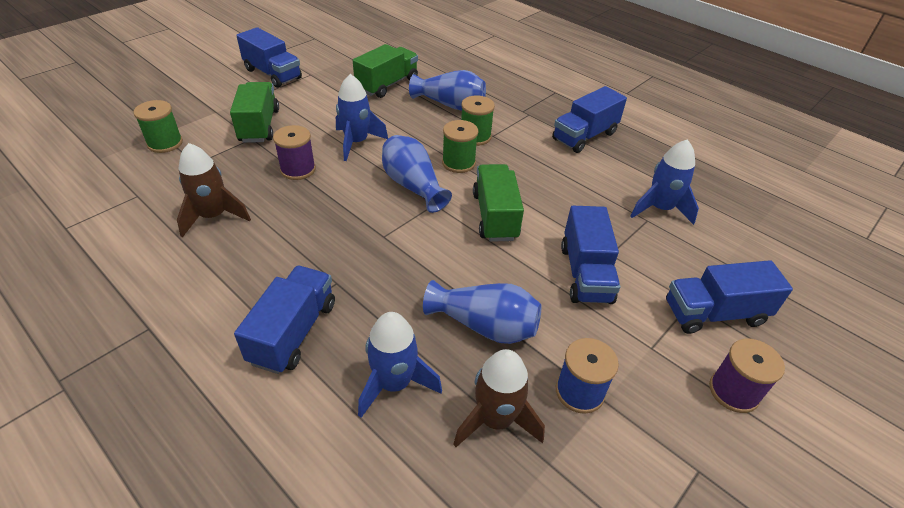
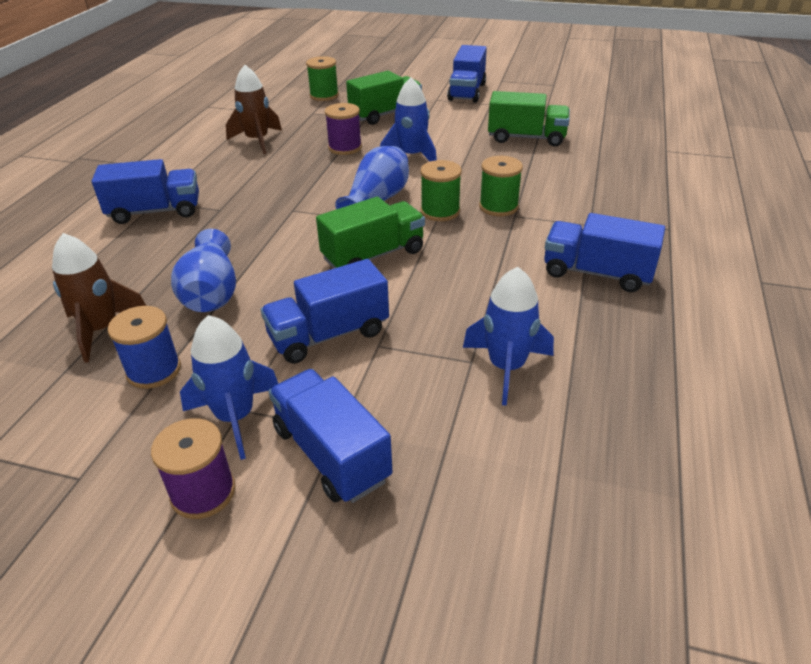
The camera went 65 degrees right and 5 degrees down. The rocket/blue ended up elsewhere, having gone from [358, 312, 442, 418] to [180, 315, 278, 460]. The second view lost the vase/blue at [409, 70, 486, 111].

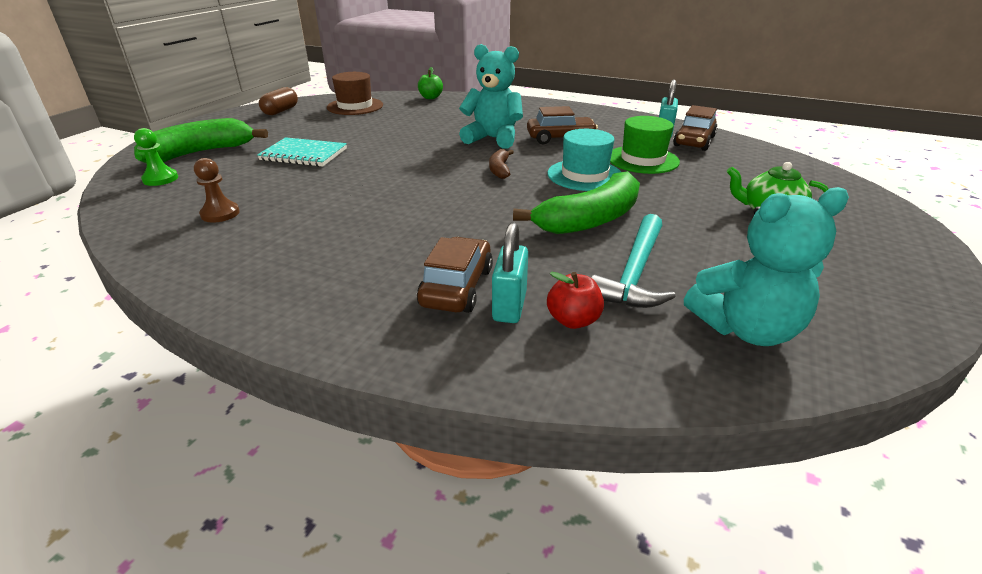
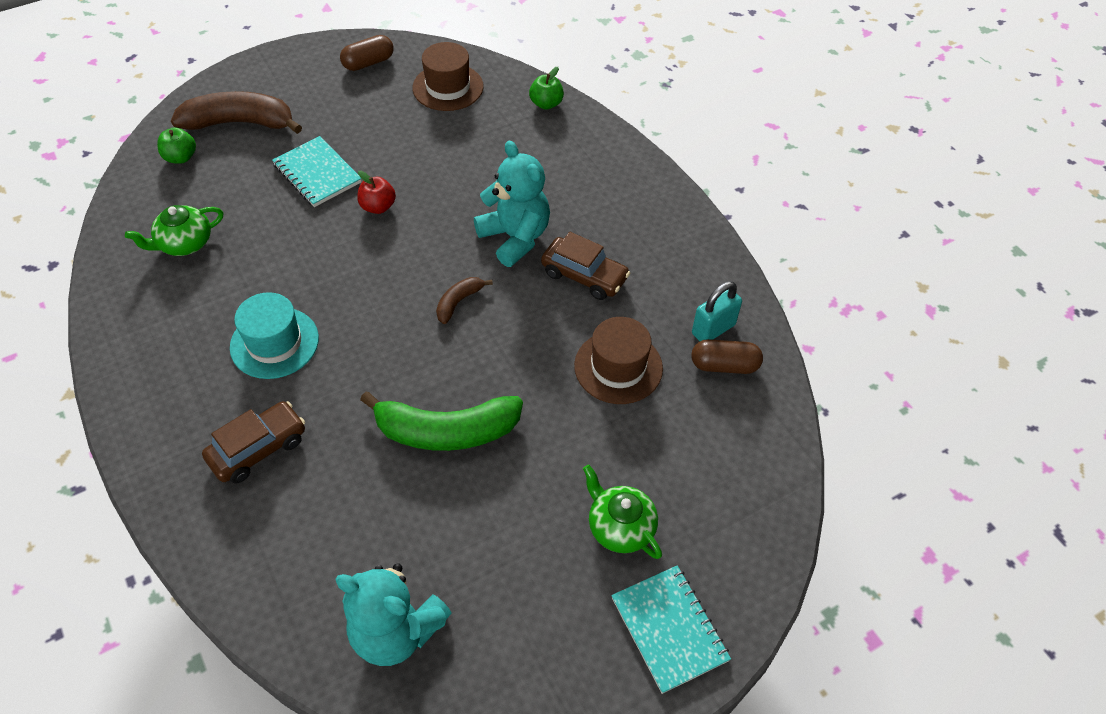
The camera went 35 degrees right and 20 degrees up. Where the pawn/brown stood at [194, 158, 240, 222], the teapot/green came to stand at [125, 205, 223, 256]. Where the pawn/green stood at [134, 128, 178, 186], the apple/green came to stand at [157, 127, 196, 164]. What was the banana/green at [134, 118, 268, 164] turned into the banana/brown at [171, 91, 302, 134]. The hat/turquoise ended up elsewhere, having gone from [547, 129, 621, 191] to [230, 292, 319, 379]. The apple/red ended up elsewhere, having gone from [547, 272, 604, 329] to [357, 171, 396, 214]. What was the hat/green at [610, 116, 680, 174] turned into the hat/brown at [574, 317, 663, 404]. The second view gained the notebook/turquoise at [611, 565, 731, 694]. Where the car/brown stood at [673, 105, 718, 151], the capsule/brown came to stand at [691, 339, 763, 374]. The second view lost the padlock/turquoise at [492, 222, 528, 323]. The second view lost the hammer/turquoise at [591, 214, 676, 308].

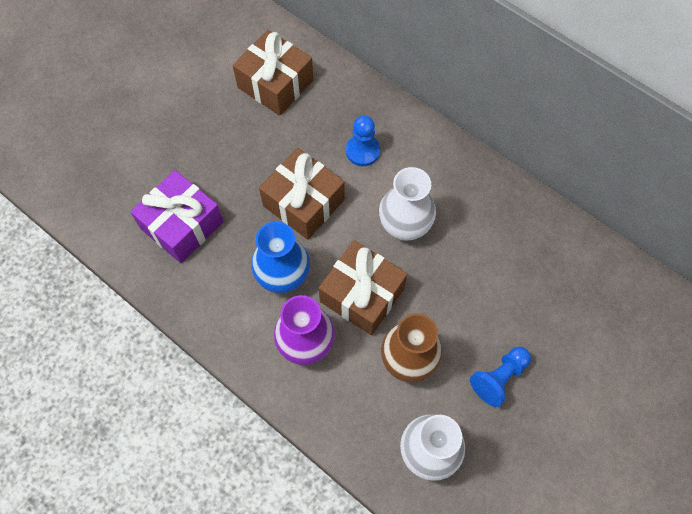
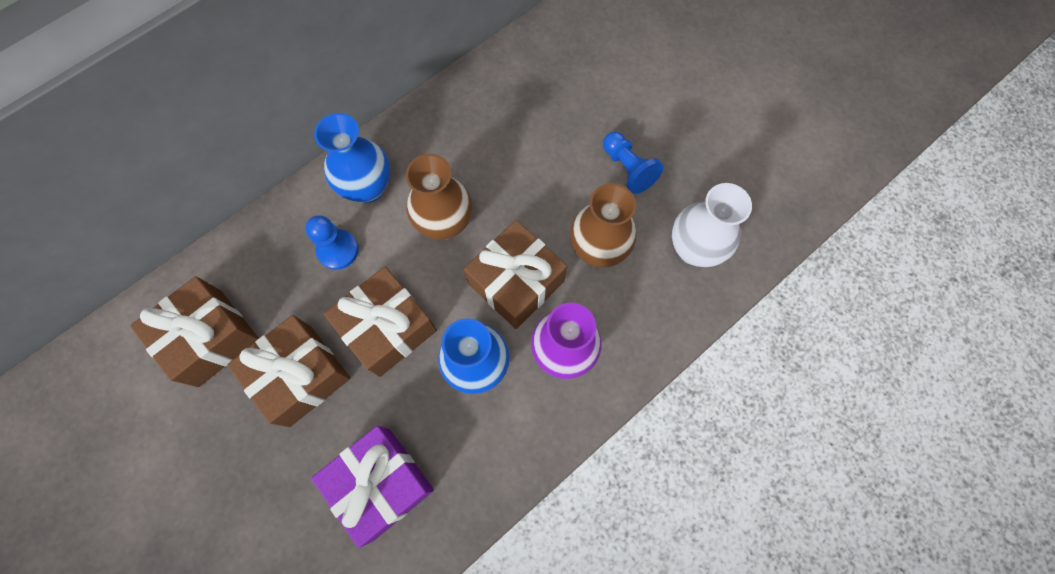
The camera went 80 degrees left and 5 degrees up. The second view gained the gift/brown at [227, 315, 351, 427]. The second view gained the vase/blue at [314, 113, 390, 203]. What was the vase/white at [379, 167, 436, 241] turned into the vase/brown at [406, 154, 472, 240].

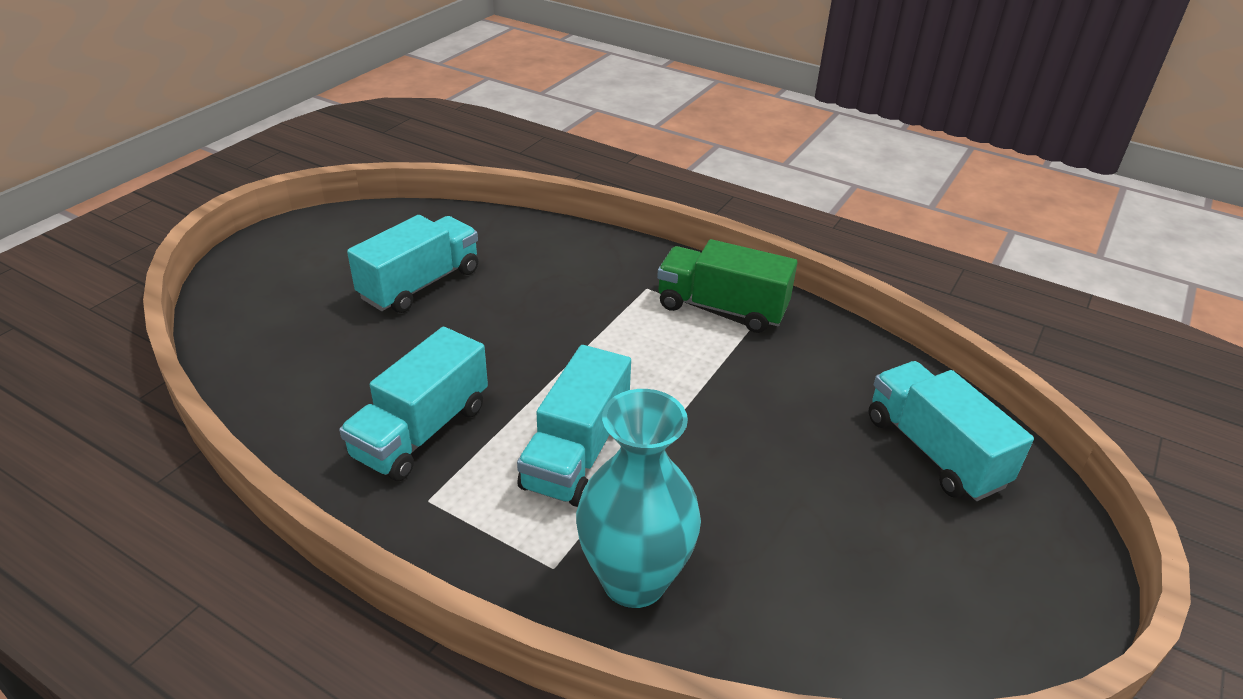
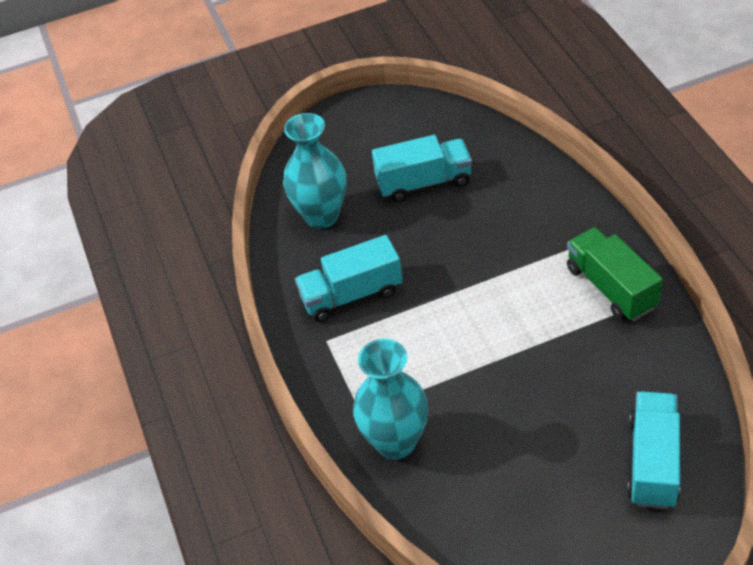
The camera went 45 degrees right and 10 degrees up. The second view gained the vase/turquoise at [283, 113, 346, 228]. The second view lost the truck/turquoise at [517, 345, 631, 507].

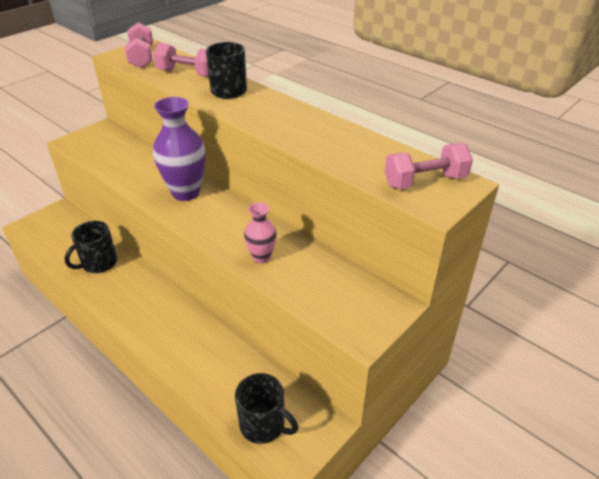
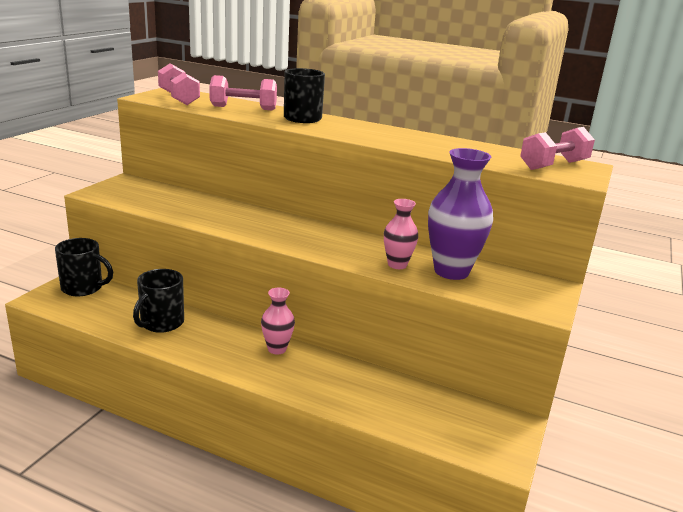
The camera went 20 degrees left and 15 degrees down. The mug/black ended up elsewhere, having gone from [235, 373, 298, 444] to [55, 238, 113, 296]. The second view gained the vase/pink at [261, 288, 295, 355]. The vase/purple ended up elsewhere, having gone from [153, 97, 206, 201] to [428, 148, 493, 280].

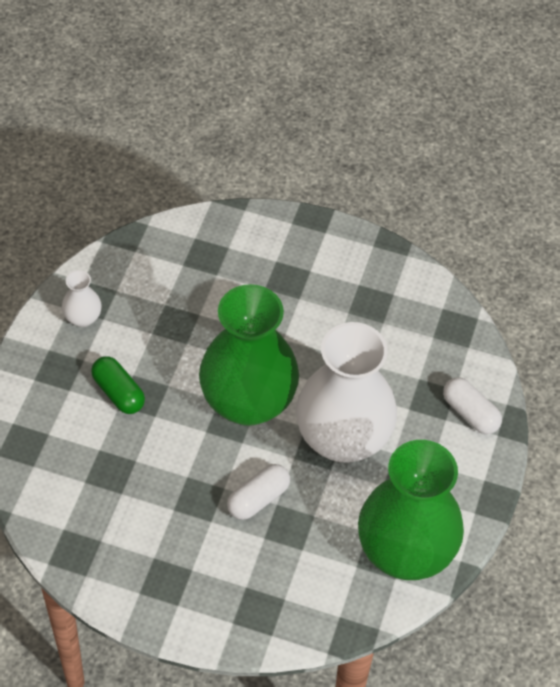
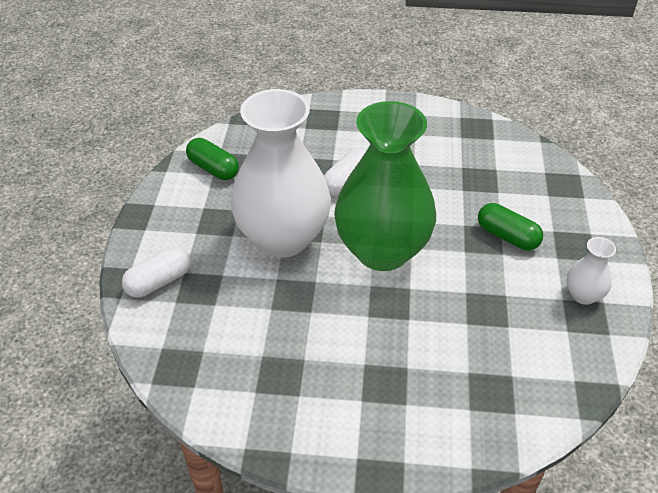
The camera went 170 degrees right and 10 degrees down. The capsule/white at [443, 377, 502, 434] ended up facing another way, 75 degrees counterclockwise from before. Where the vase/green stood at [358, 440, 464, 580], the capsule/green came to stand at [186, 138, 239, 180].

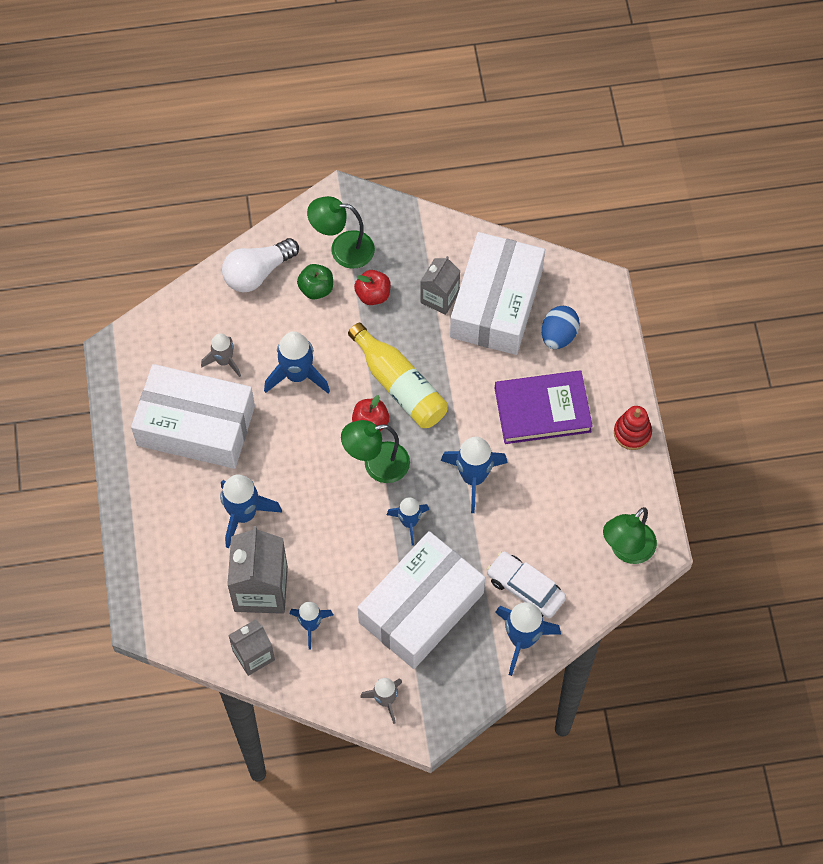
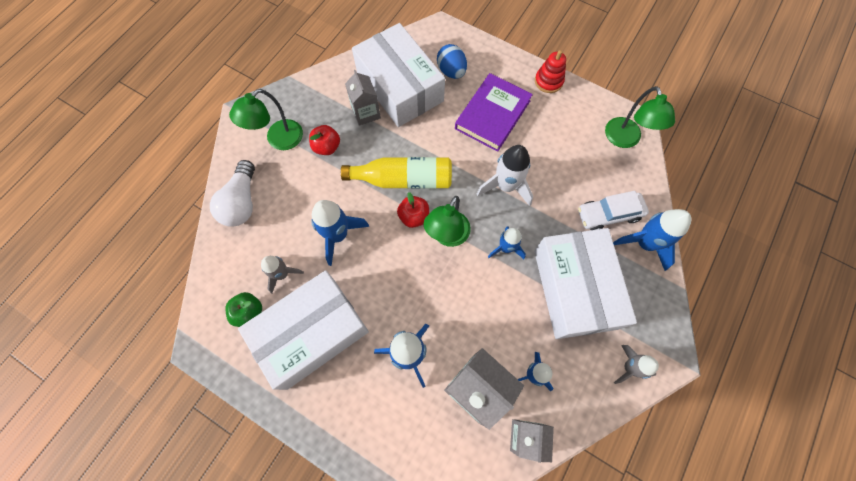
The camera went 50 degrees left and 5 degrees up. The apple/green ended up elsewhere, having gone from [297, 264, 333, 300] to [225, 292, 262, 327]. What was the rocket/blue at [441, 437, 507, 513] turned into the rocket/white at [477, 145, 533, 206].

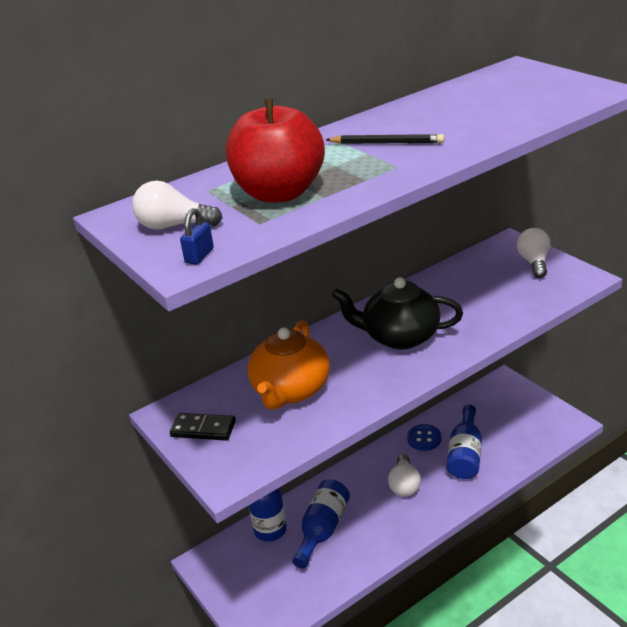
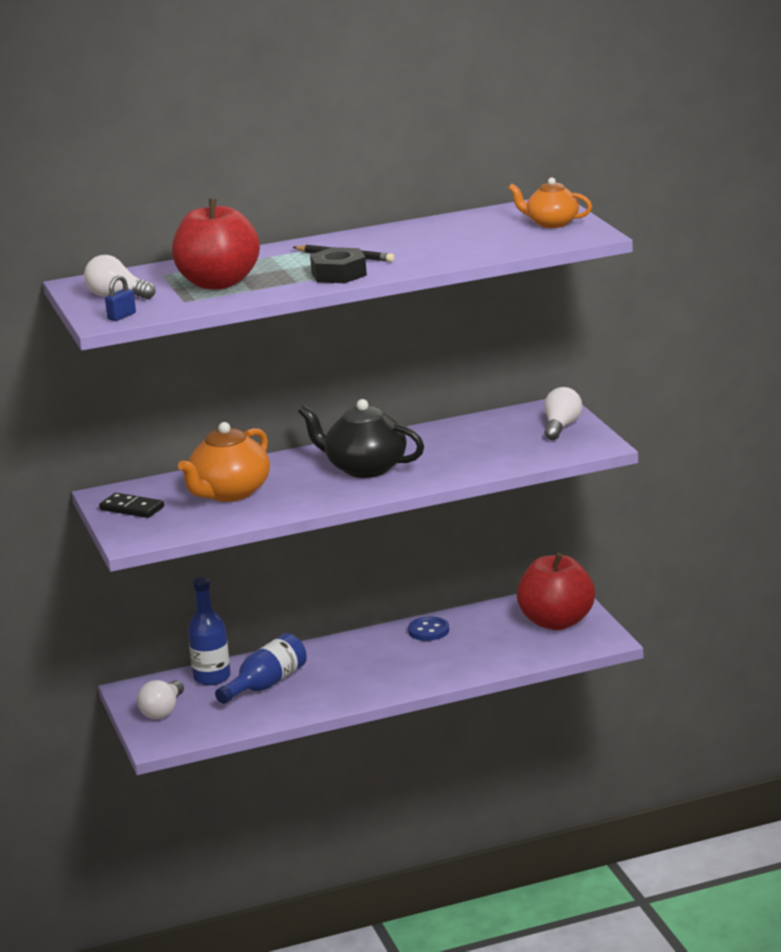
The camera went 15 degrees right and 10 degrees down. The light bulb/white ended up elsewhere, having gone from [388, 454, 421, 497] to [137, 680, 184, 719]. The second view gained the nut/black at [310, 247, 367, 283]. The second view gained the teapot/orange at [508, 177, 592, 228]. The second view gained the apple/red at [517, 553, 595, 630]. The second view lost the bottle/blue at [447, 404, 482, 479].

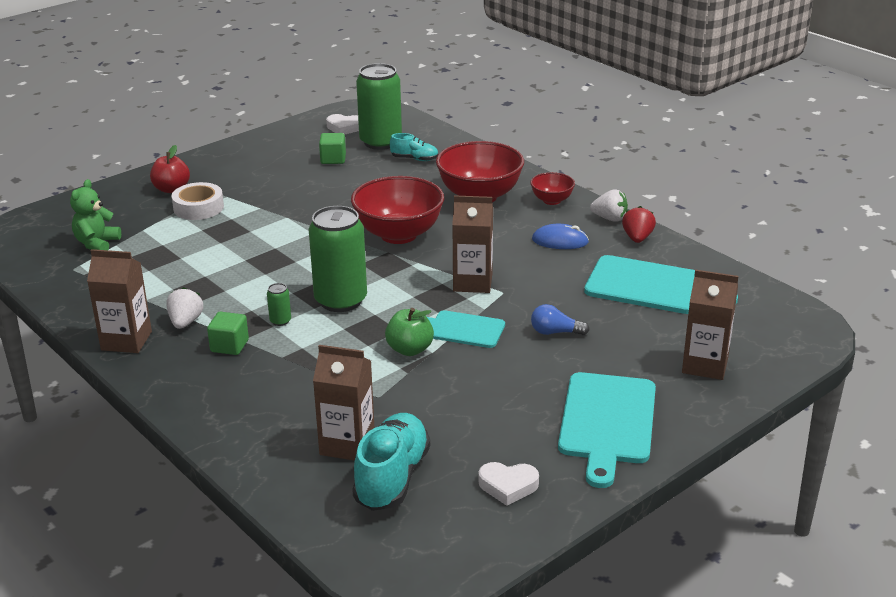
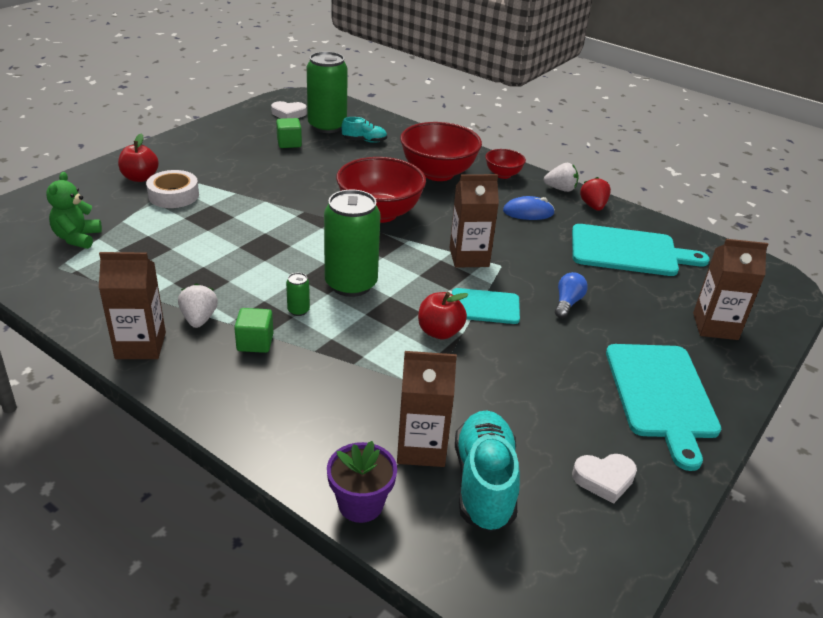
The camera went 15 degrees left and 5 degrees up. The second view gained the flower pot/purple at [327, 441, 397, 523]. What was the apple/green at [385, 308, 434, 356] turned into the apple/red at [418, 292, 469, 339]. The light bulb/blue at [531, 304, 589, 335] ended up facing another way, 120 degrees clockwise from before.

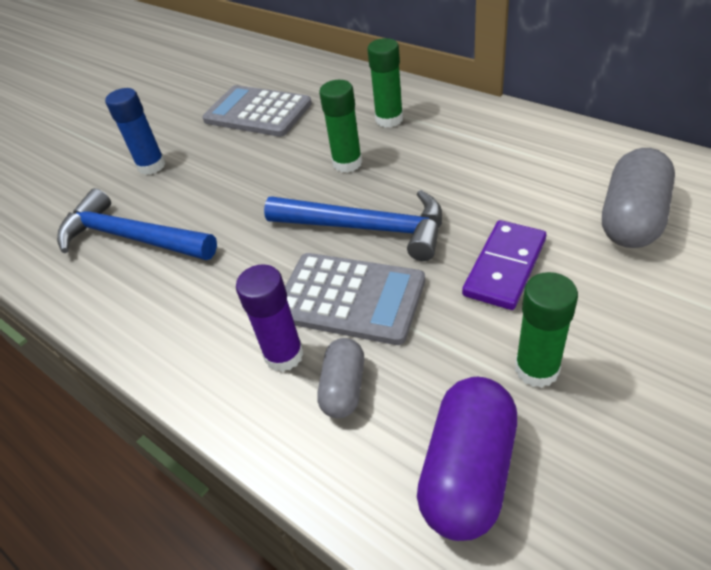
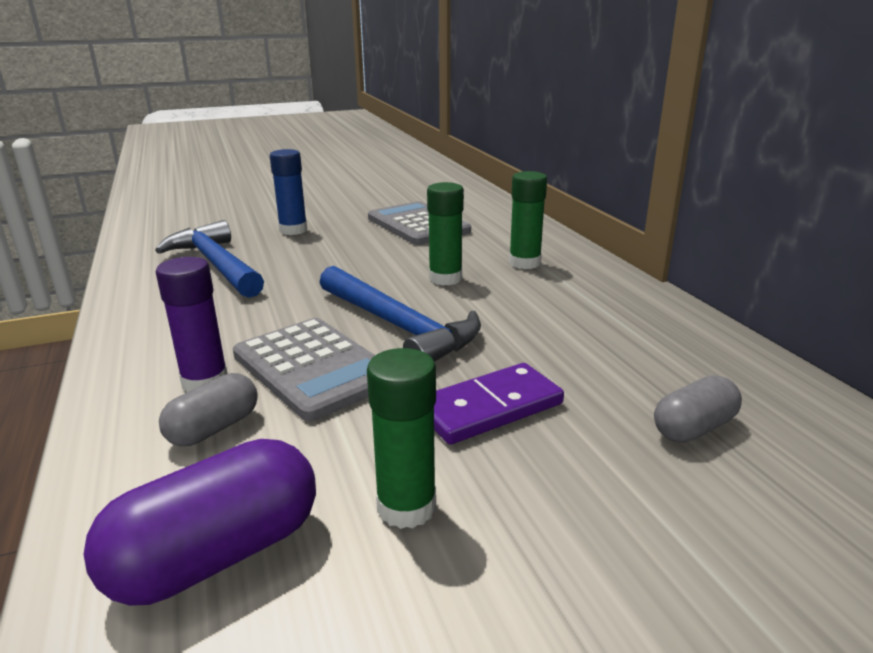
The camera went 25 degrees right and 20 degrees down. The size of the capsule/grey at [602, 148, 675, 248] changed by a factor of 0.60.

